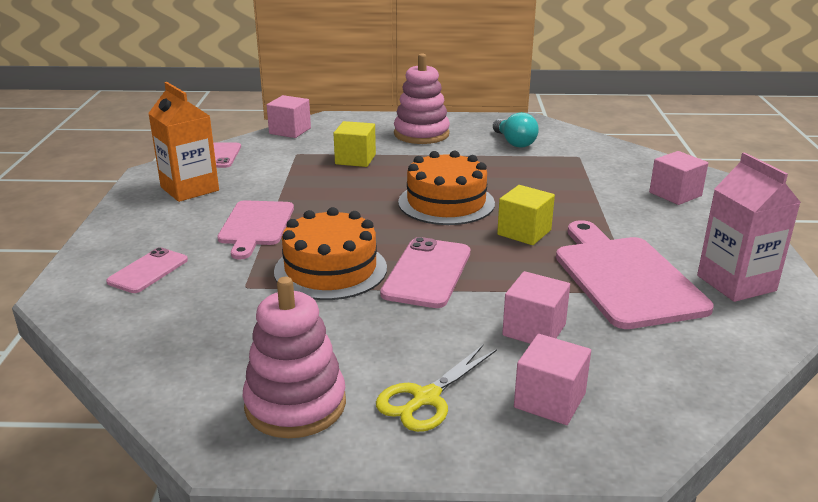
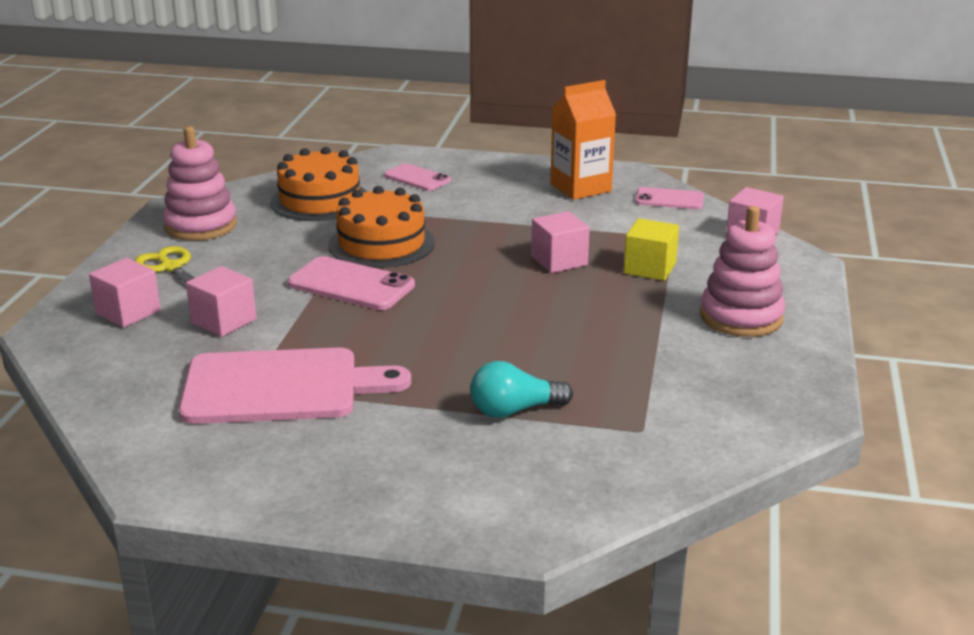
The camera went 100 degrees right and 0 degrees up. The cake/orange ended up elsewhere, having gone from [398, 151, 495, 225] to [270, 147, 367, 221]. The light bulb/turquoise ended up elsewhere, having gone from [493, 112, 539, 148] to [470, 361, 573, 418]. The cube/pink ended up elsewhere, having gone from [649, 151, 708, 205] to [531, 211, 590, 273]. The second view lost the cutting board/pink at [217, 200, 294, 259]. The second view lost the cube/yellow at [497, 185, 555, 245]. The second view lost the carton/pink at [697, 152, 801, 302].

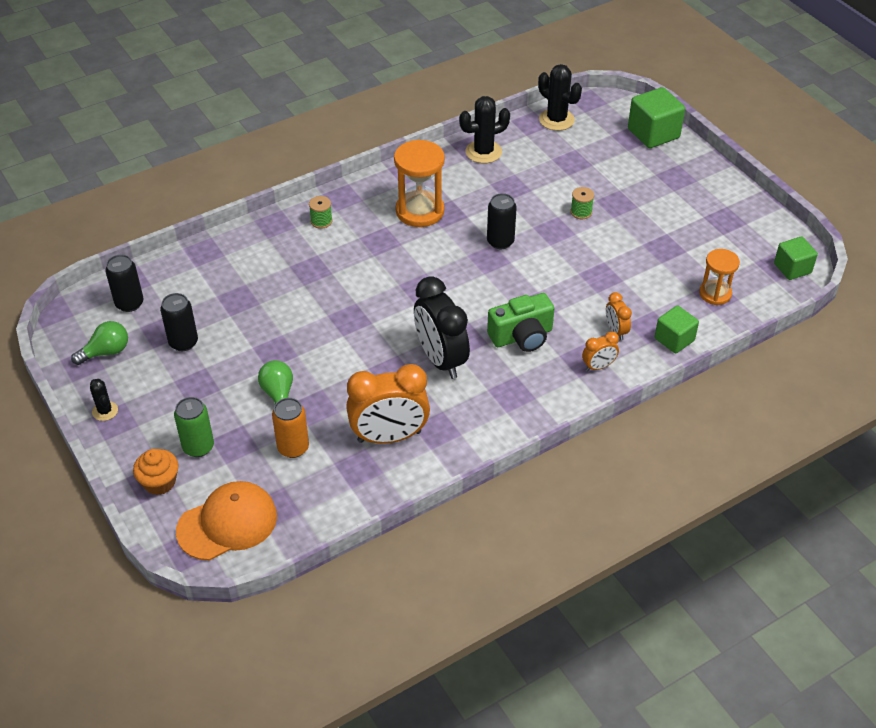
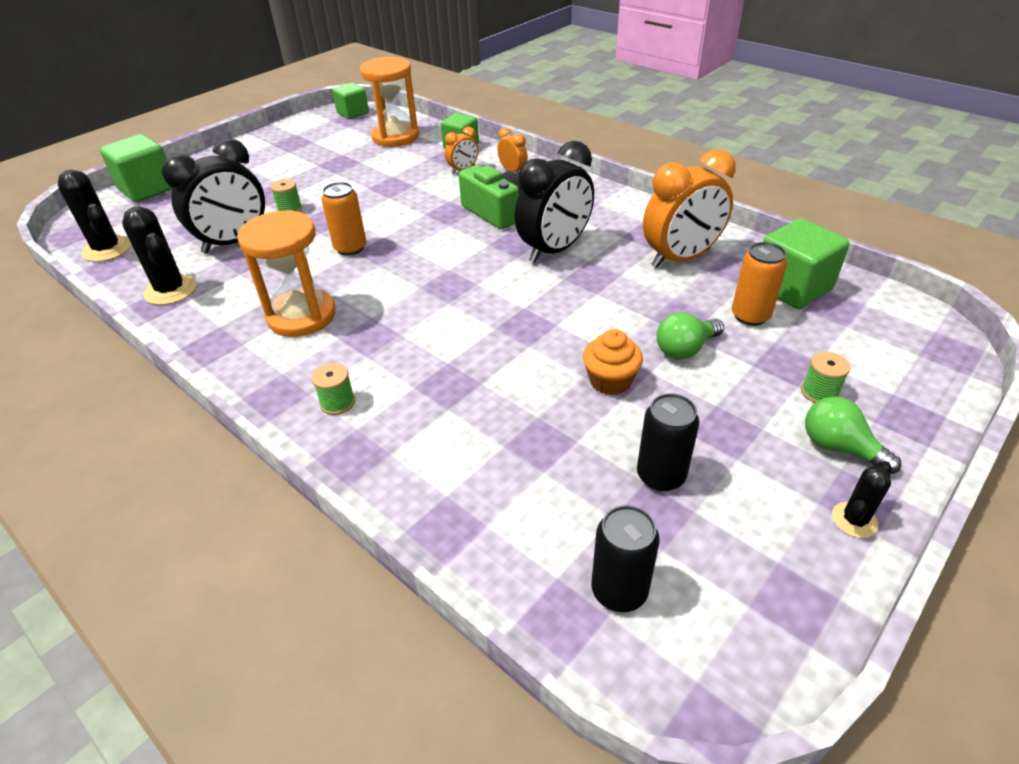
The camera went 105 degrees left and 5 degrees down. The cactus/black at [538, 64, 582, 131] ended up facing another way, 75 degrees counterclockwise from before. The second view gained the clock/black at [161, 138, 265, 254]. What was the can/black at [487, 193, 517, 249] turned into the can/orange at [321, 182, 366, 256]. The size of the hourglass/orange at [699, 249, 740, 305] changed by a factor of 1.61. The cupcake/orange ended up elsewhere, having gone from [133, 449, 178, 495] to [583, 329, 643, 395]. The clock/orange at [346, 364, 430, 444] ended up facing another way, 90 degrees clockwise from before. The second view gained the cube/green at [763, 218, 850, 309]. Where the can/green stood at [174, 397, 214, 457], the spool/green came to stand at [801, 352, 851, 403]. The light bulb/green ended up elsewhere, having gone from [71, 321, 128, 365] to [805, 396, 901, 474]. The second view lost the cap/orange at [176, 481, 277, 560].

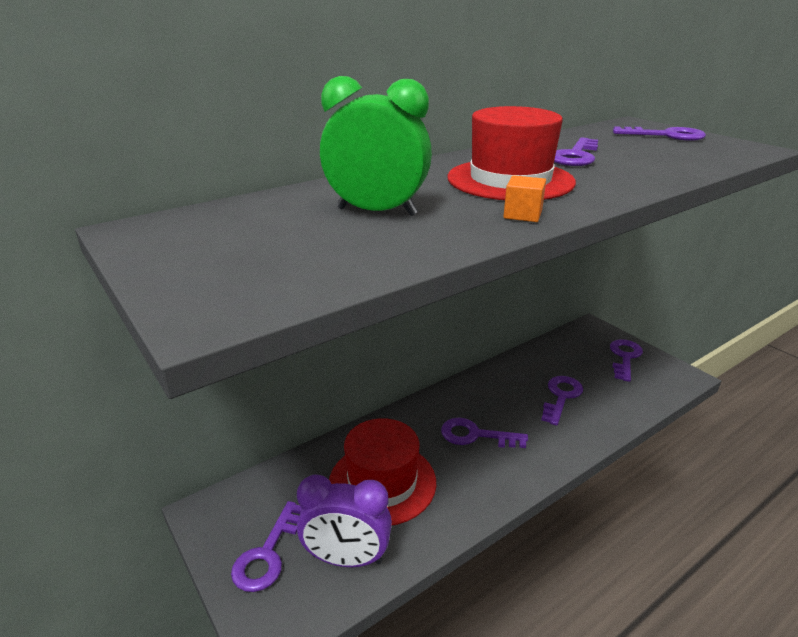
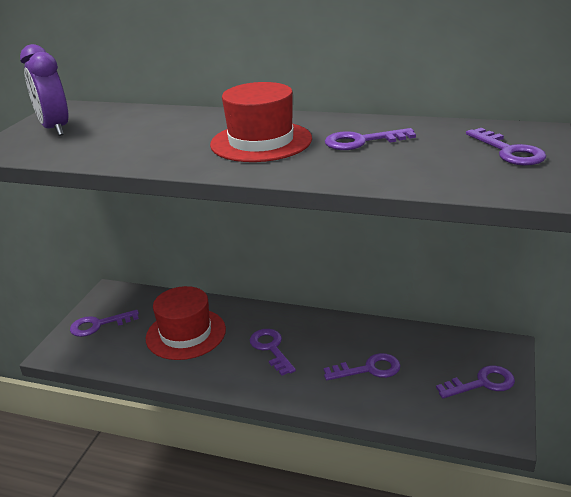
The camera went 55 degrees right and 0 degrees up. The clock/purple ended up elsewhere, having gone from [297, 474, 392, 567] to [20, 44, 68, 136]. The second view lost the clock/green at [320, 76, 432, 216]. The second view lost the cube/orange at [503, 175, 546, 222].

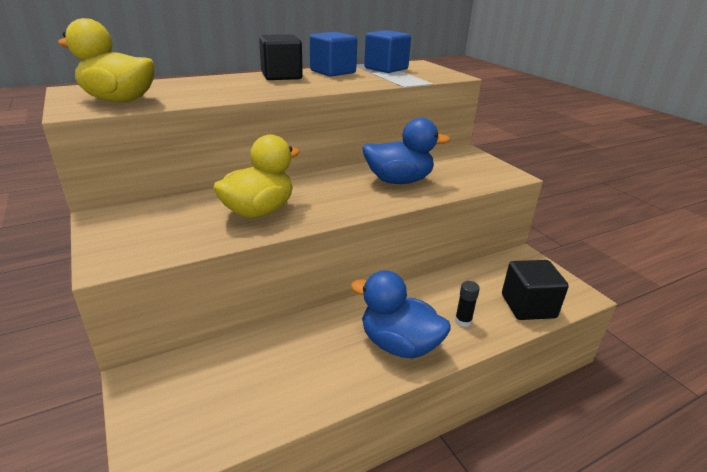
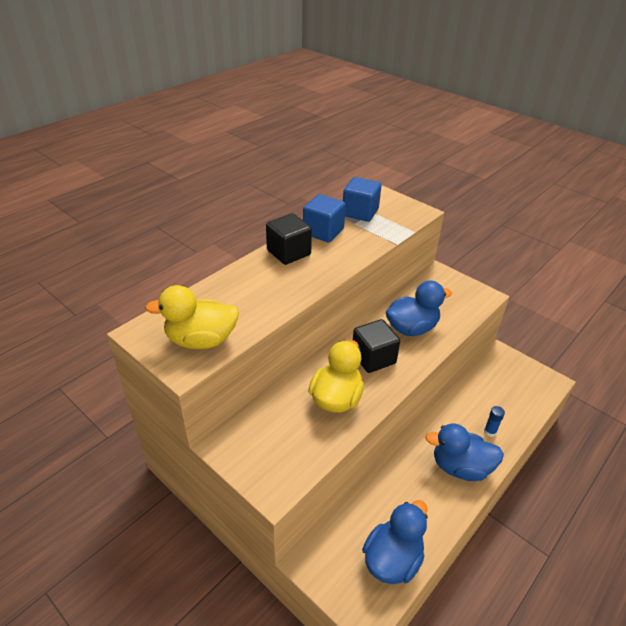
The camera went 20 degrees left and 10 degrees up. The cube/black ended up elsewhere, having gone from [502, 260, 569, 320] to [353, 319, 400, 373]. The second view gained the duck/blue at [362, 500, 428, 584]. What was the glue stick/black at [455, 281, 480, 327] turned into the glue stick/blue at [484, 406, 505, 437].

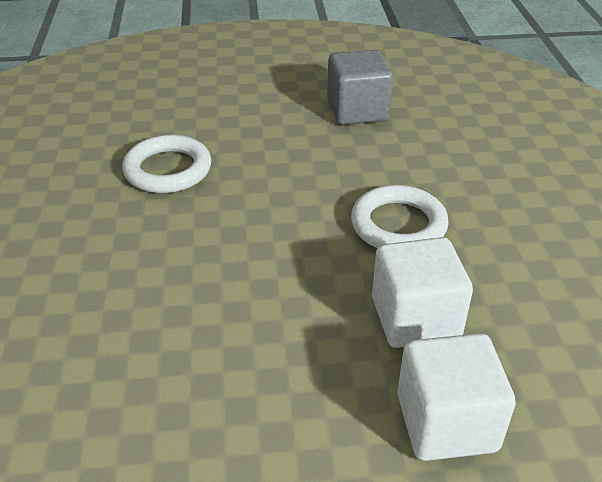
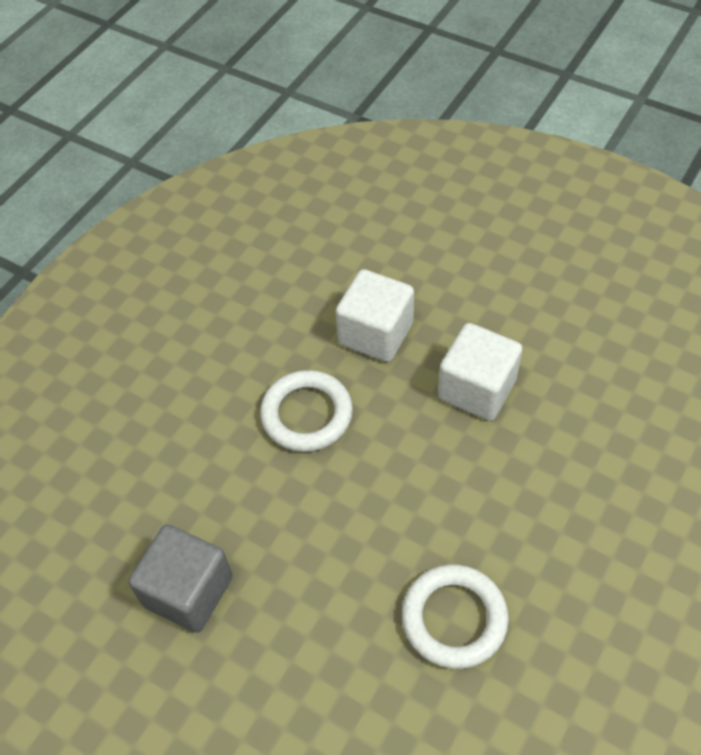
The camera went 140 degrees left and 15 degrees up. The cube/white ended up elsewhere, having gone from [397, 333, 516, 461] to [438, 323, 523, 421].

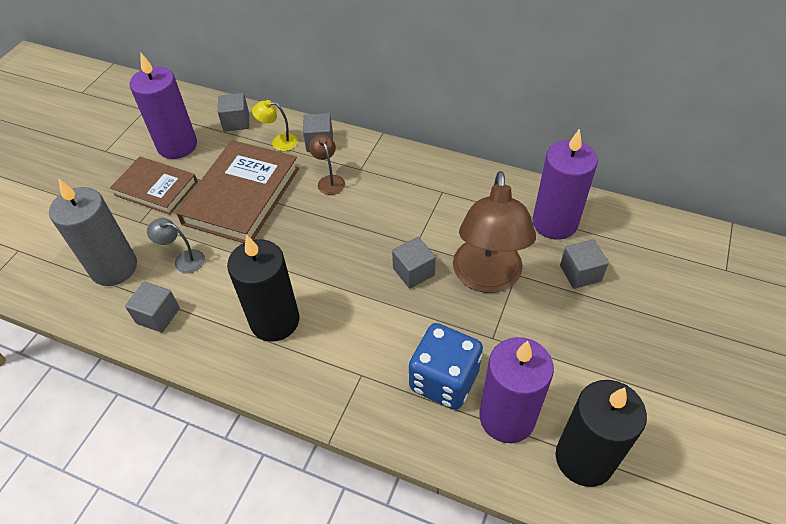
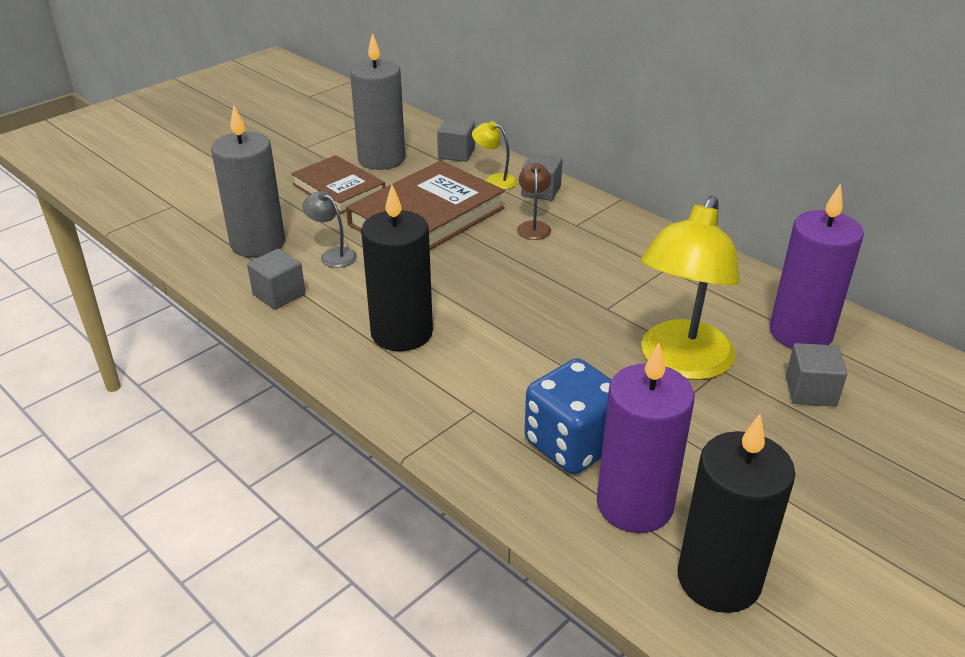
The camera went 20 degrees right and 15 degrees down. What was the candle/purple at [129, 53, 197, 159] turned into the candle/grey at [350, 33, 405, 170]. What was the lamp/brown at [453, 171, 536, 293] turned into the lamp/yellow at [641, 196, 740, 380]. The second view lost the cube/grey at [392, 237, 436, 289].

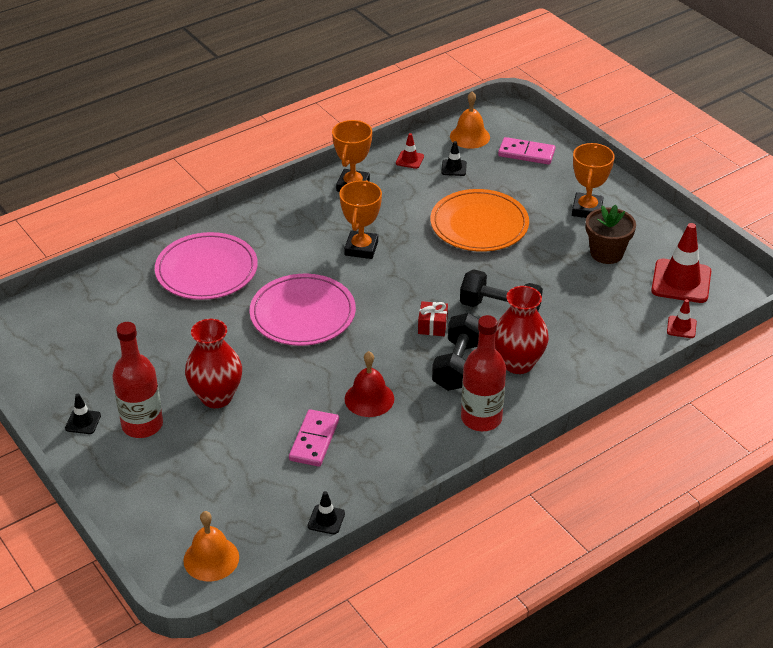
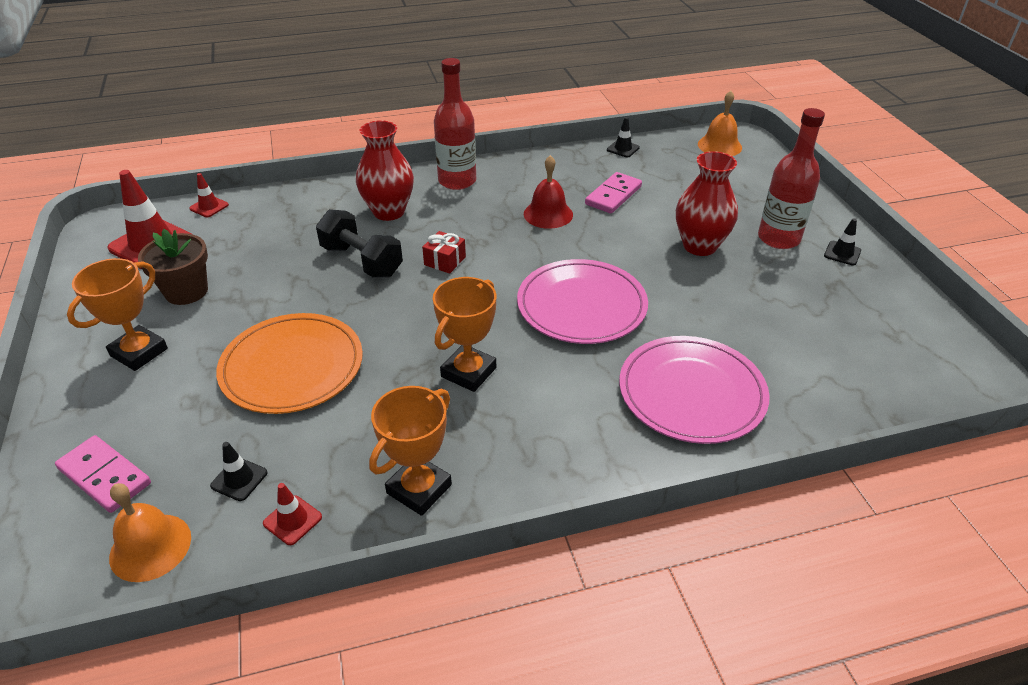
The camera went 160 degrees left and 0 degrees up. The second view lost the dumbbell/black at [432, 313, 479, 391].

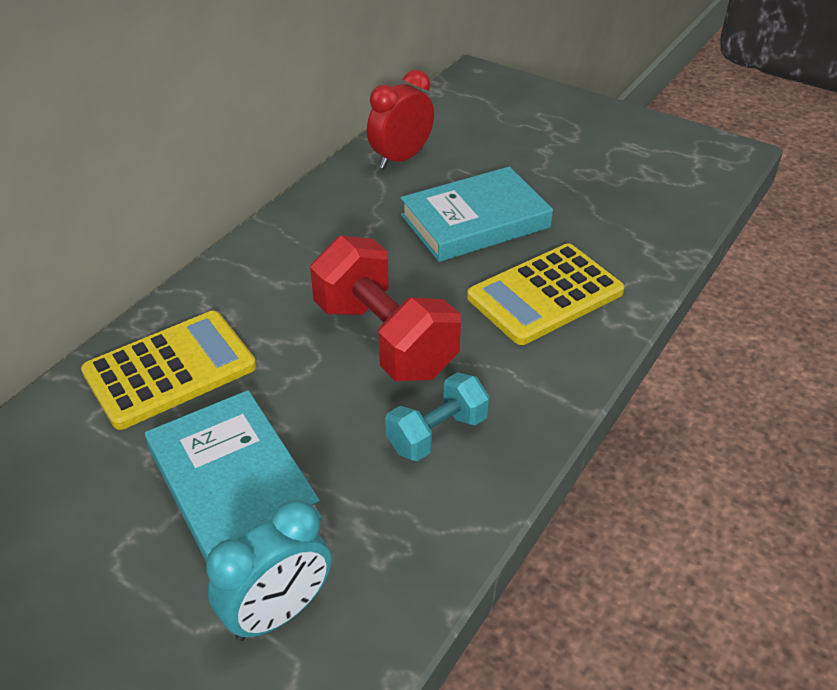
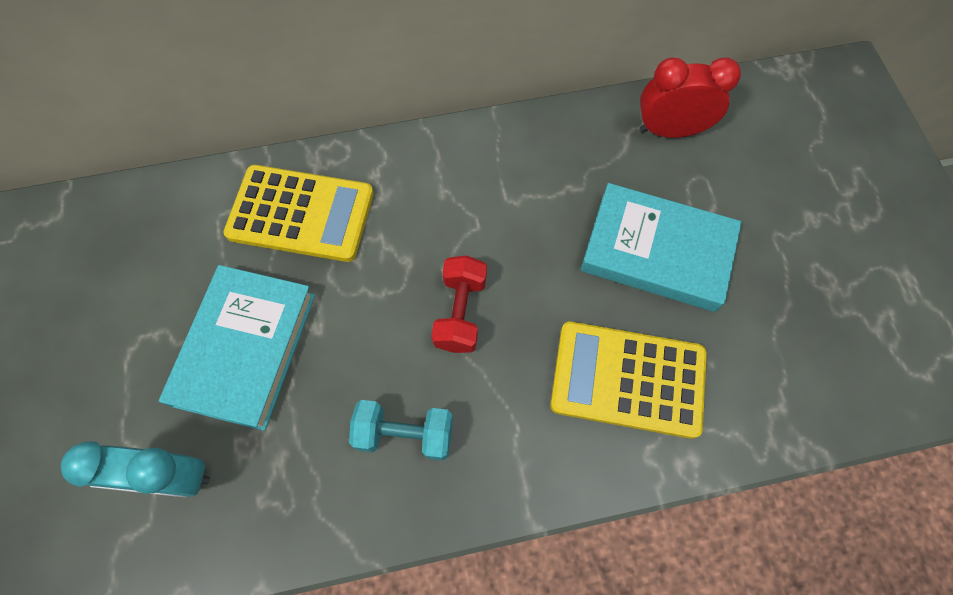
The camera went 45 degrees right and 25 degrees up. The size of the dumbbell/red at [310, 235, 461, 381] changed by a factor of 0.57.

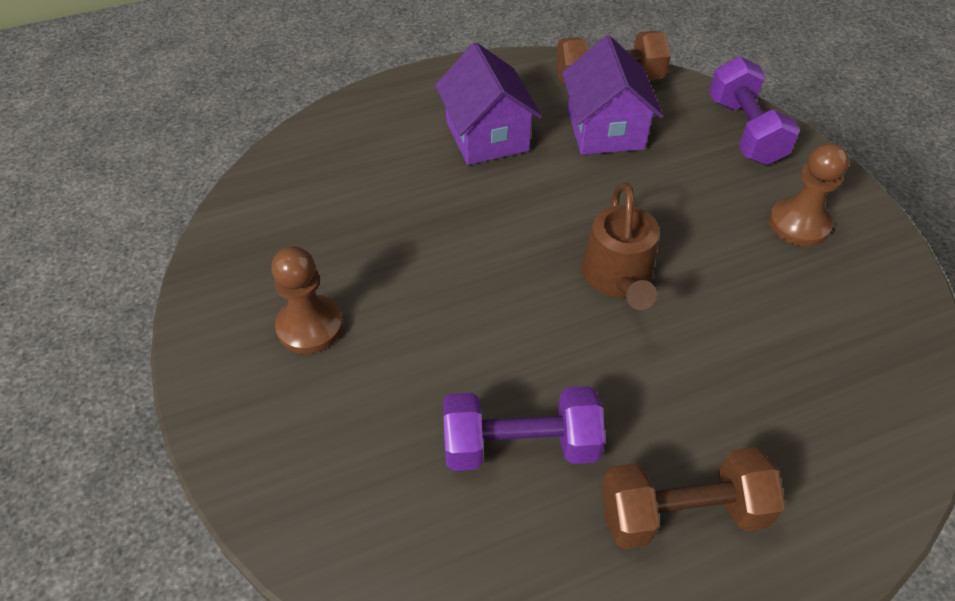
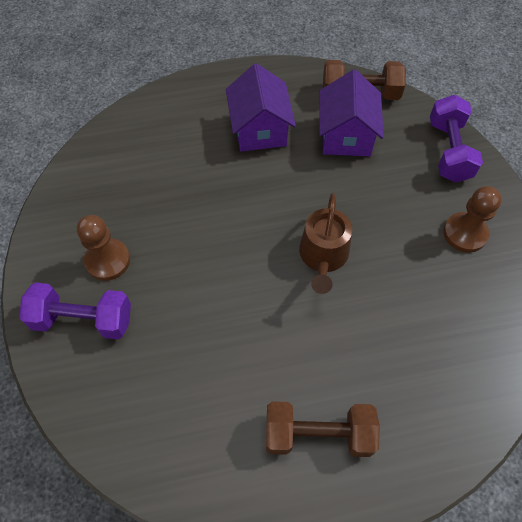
The camera went 10 degrees right and 10 degrees up. The dumbbell/purple ended up elsewhere, having gone from [443, 386, 605, 471] to [19, 283, 131, 340].

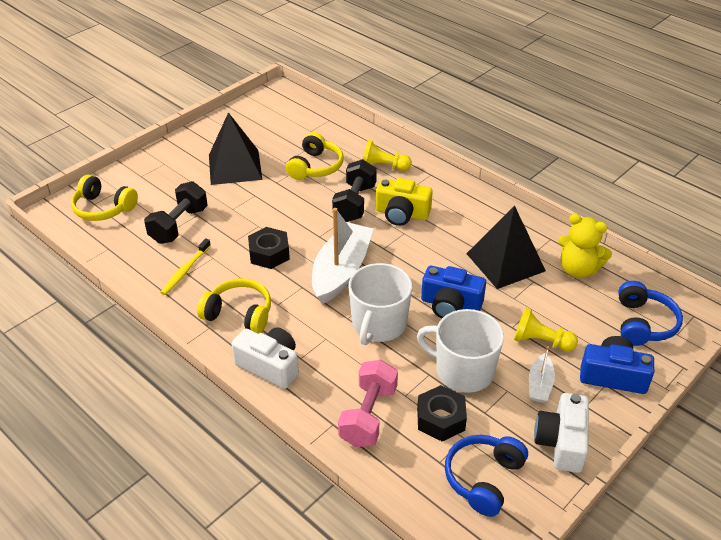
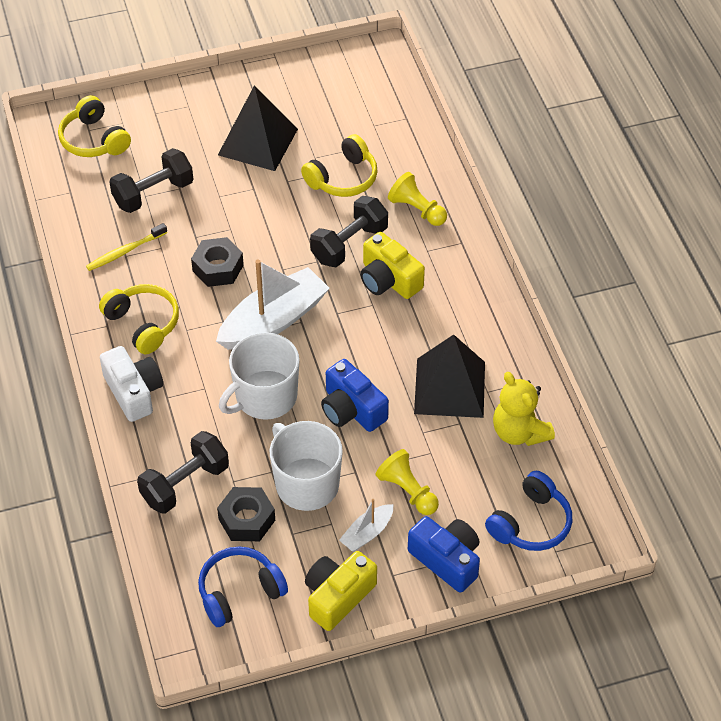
The camera went 30 degrees right and 10 degrees up. What was the dumbbell/pink at [338, 360, 398, 447] turned into the dumbbell/black at [137, 431, 229, 514]. What was the camera/white at [534, 393, 589, 473] turned into the camera/yellow at [305, 551, 377, 631].

